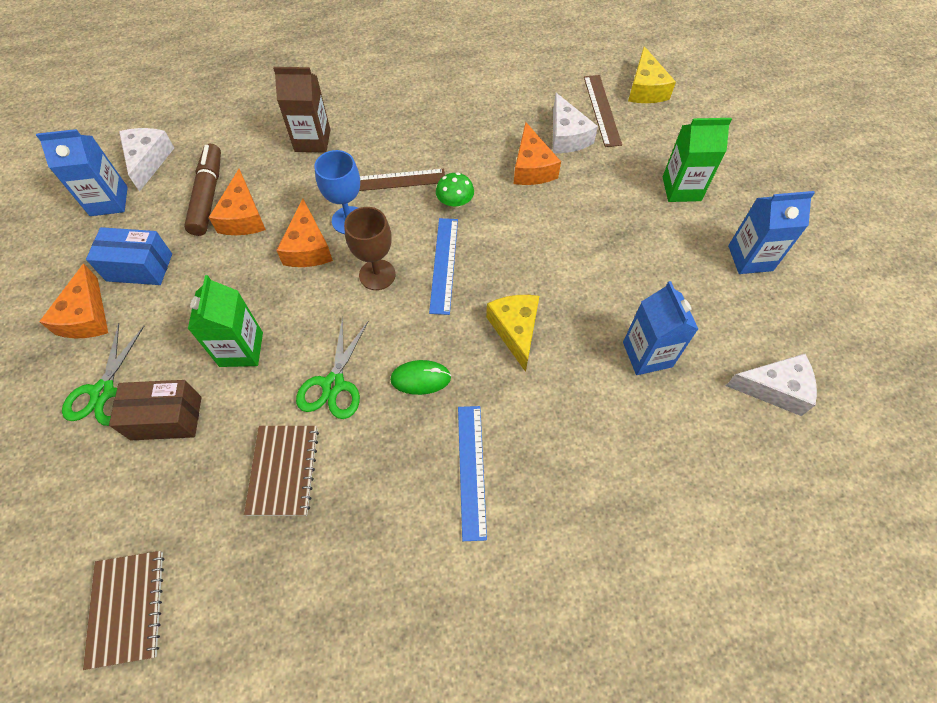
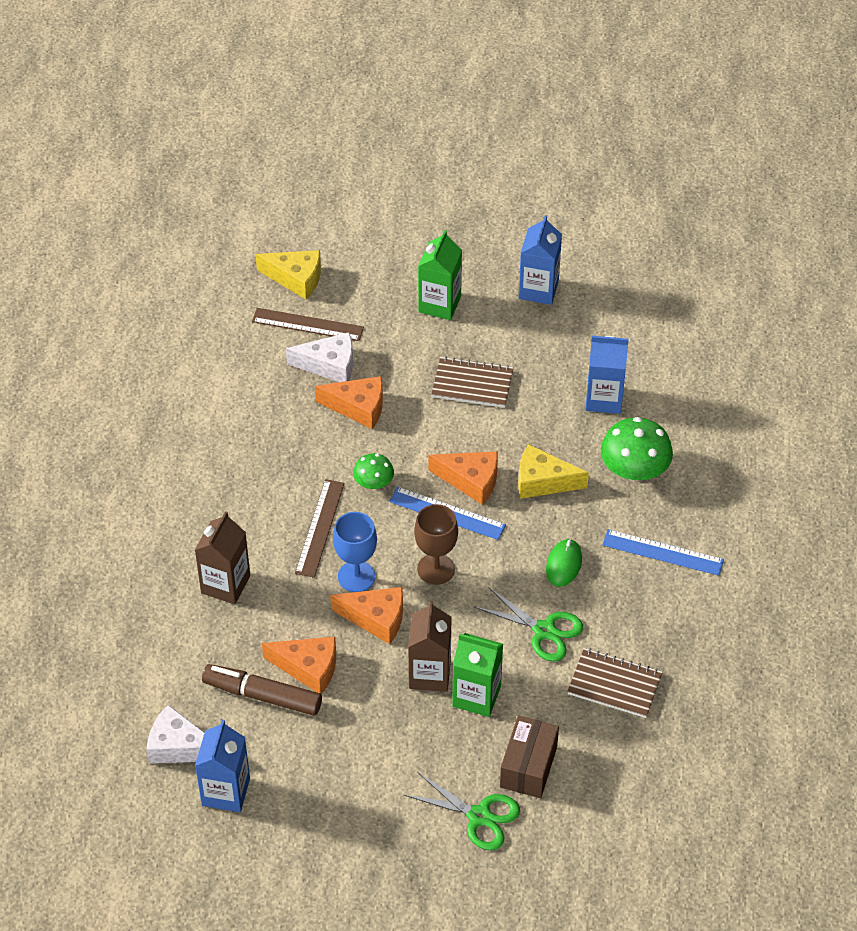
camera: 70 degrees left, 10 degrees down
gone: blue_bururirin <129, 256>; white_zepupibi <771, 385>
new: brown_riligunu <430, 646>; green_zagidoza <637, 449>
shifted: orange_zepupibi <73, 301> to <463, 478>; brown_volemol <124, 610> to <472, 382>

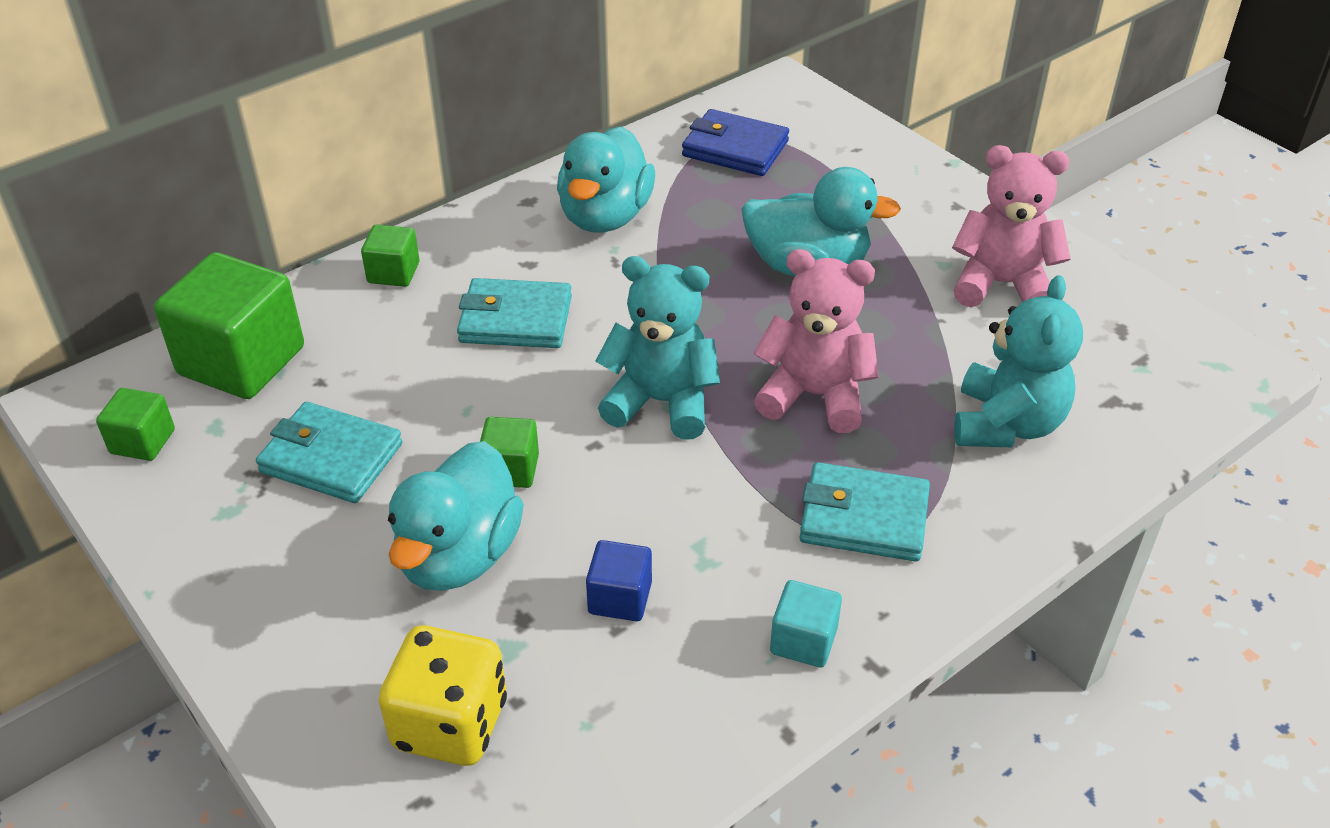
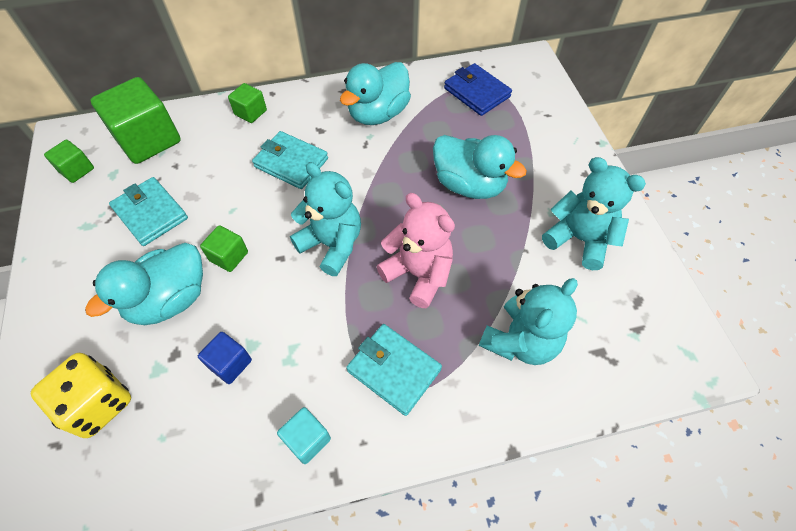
camera: 25 degrees right, 15 degrees up
repainted: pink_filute <1011, 226> to turquoise_filute <594, 213>

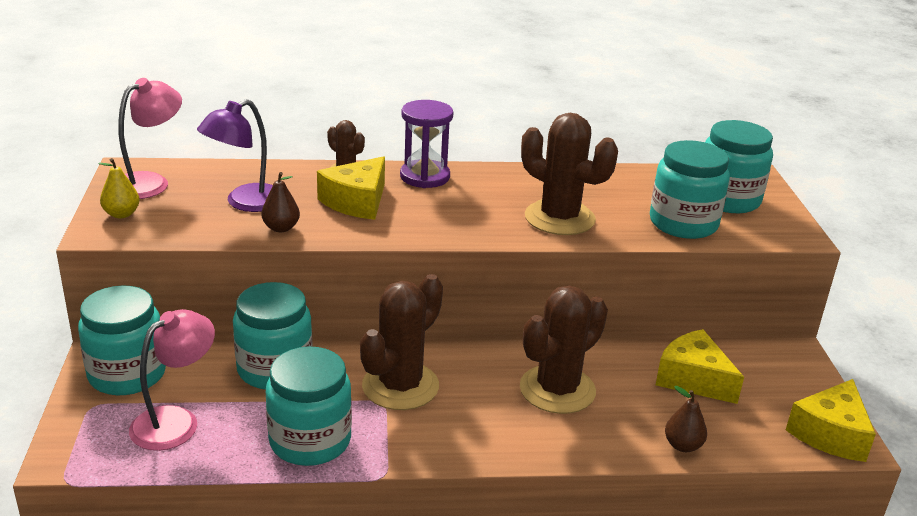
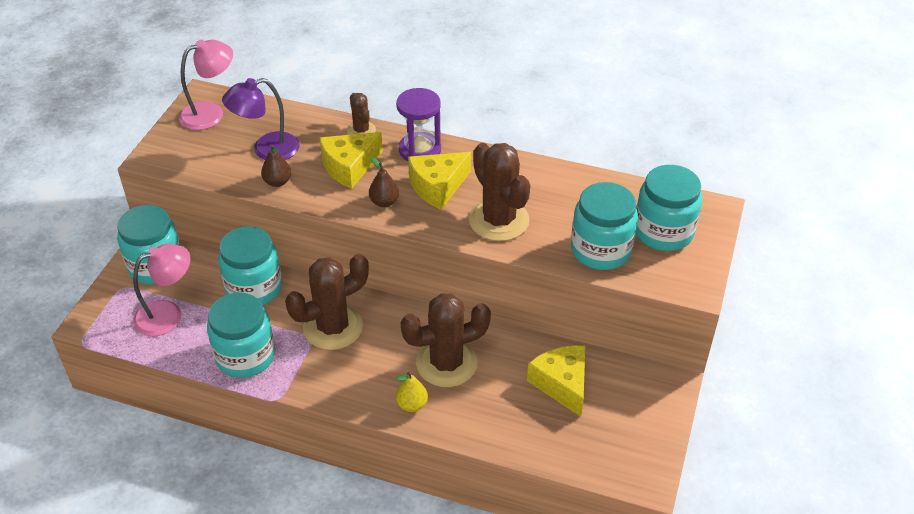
camera: 25 degrees right, 15 degrees up
shifted: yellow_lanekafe <119, 188> to <412, 392>; brown_lanekafe <686, 419> to <384, 182>; yellow_zepupibi <831, 420> to <439, 181>

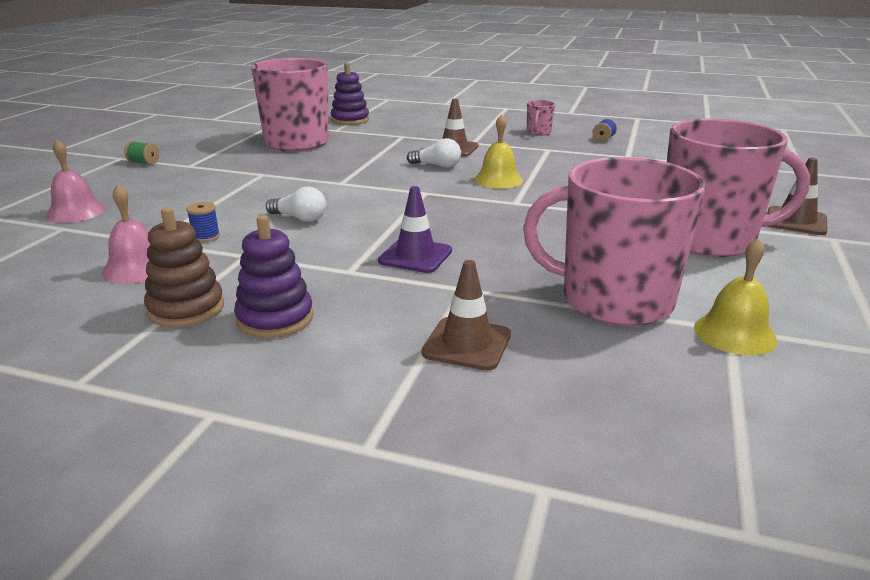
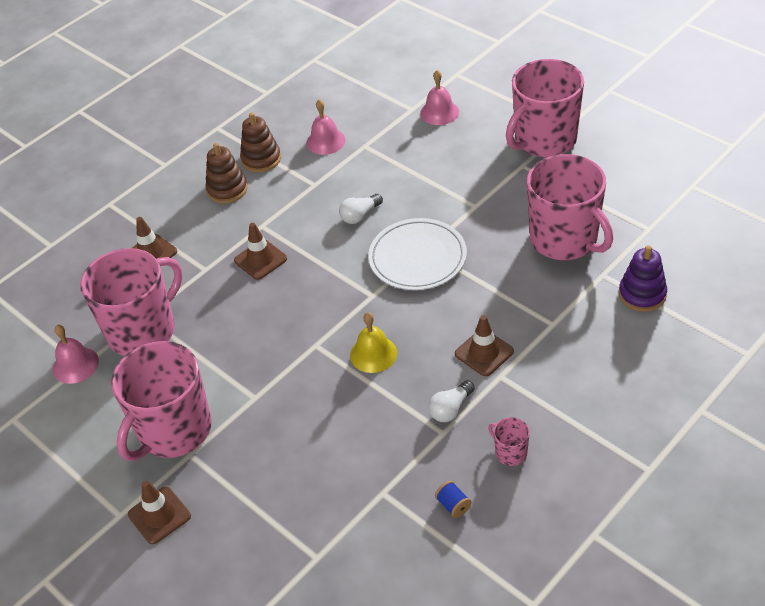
camera: 120 degrees right, 20 degrees up
gone: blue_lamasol <203, 222>
new: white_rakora <417, 254>
shifted: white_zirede <434, 153> to <452, 401>
swapped: green_lamasol <141, 153> to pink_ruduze <545, 108>
repainted: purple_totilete <273, 276> to brown_totilete <226, 173>; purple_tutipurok <415, 229> to brown_tutipurok <260, 251>; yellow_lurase <736, 296> to pink_lurase <76, 354>

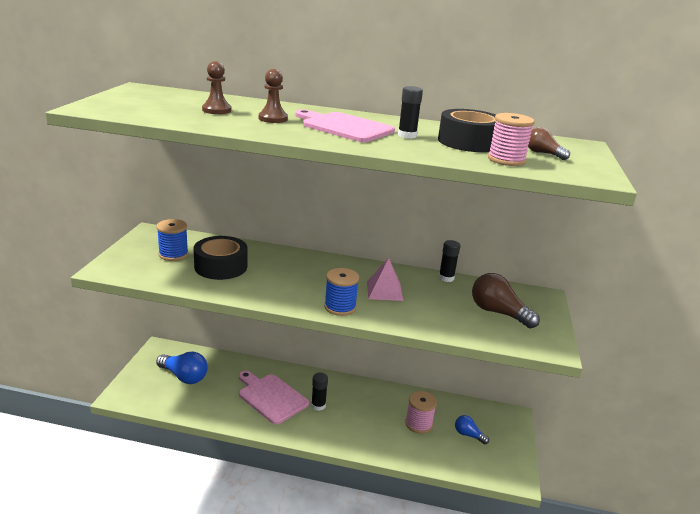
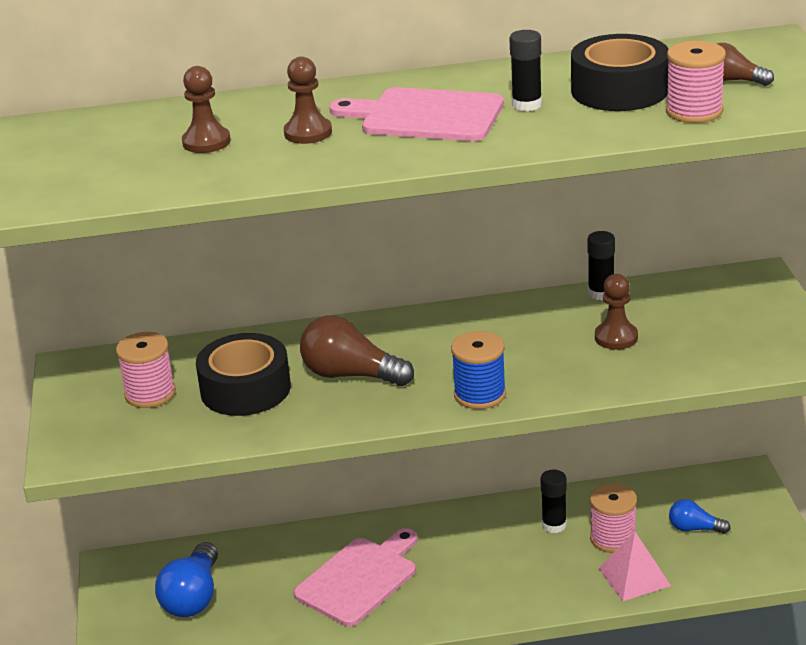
camera: 15 degrees left, 5 degrees up
new: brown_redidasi <616, 312>
shifted: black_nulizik <319, 392> to <554, 501>; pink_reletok <385, 279> to <634, 566>; brown_zirede <506, 300> to <357, 350>
repainted: blue_lamasol <172, 240> to pink_lamasol <146, 370>
rotated: blue_zirede <182, 368> = <186, 579> 90 degrees clockwise; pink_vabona <274, 397> = <356, 577> 105 degrees clockwise

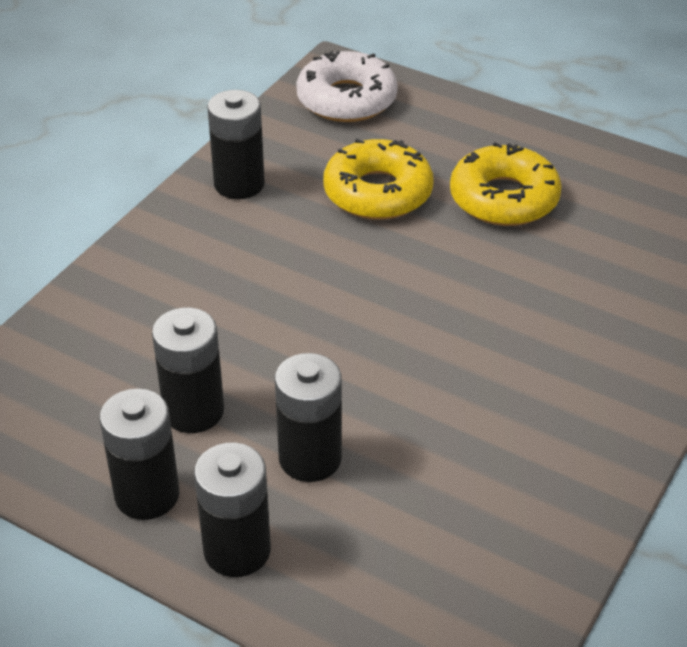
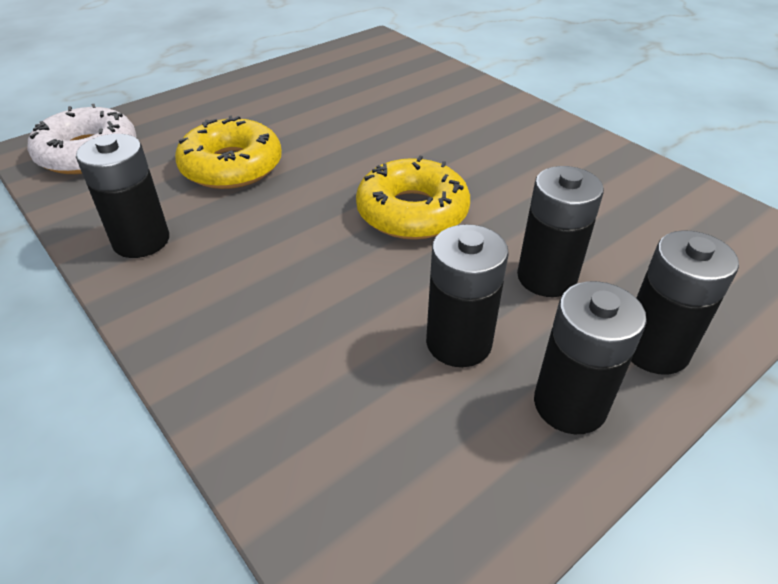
camera: 70 degrees left, 0 degrees up
shifted: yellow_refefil <506, 184> to <413, 198>

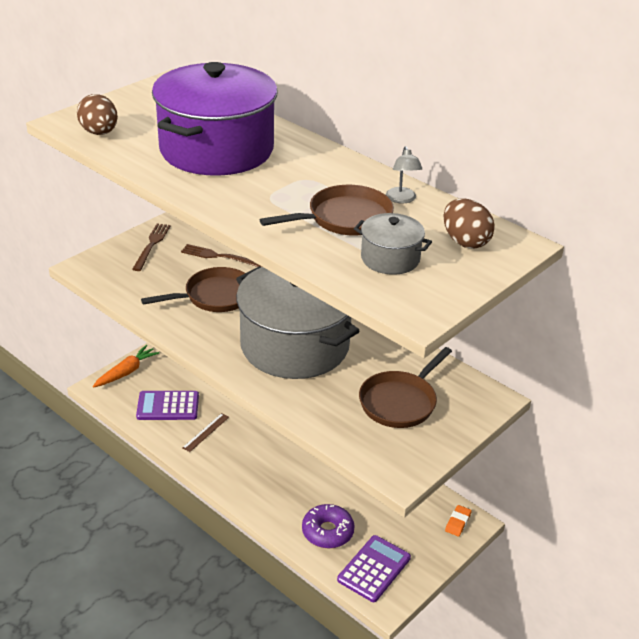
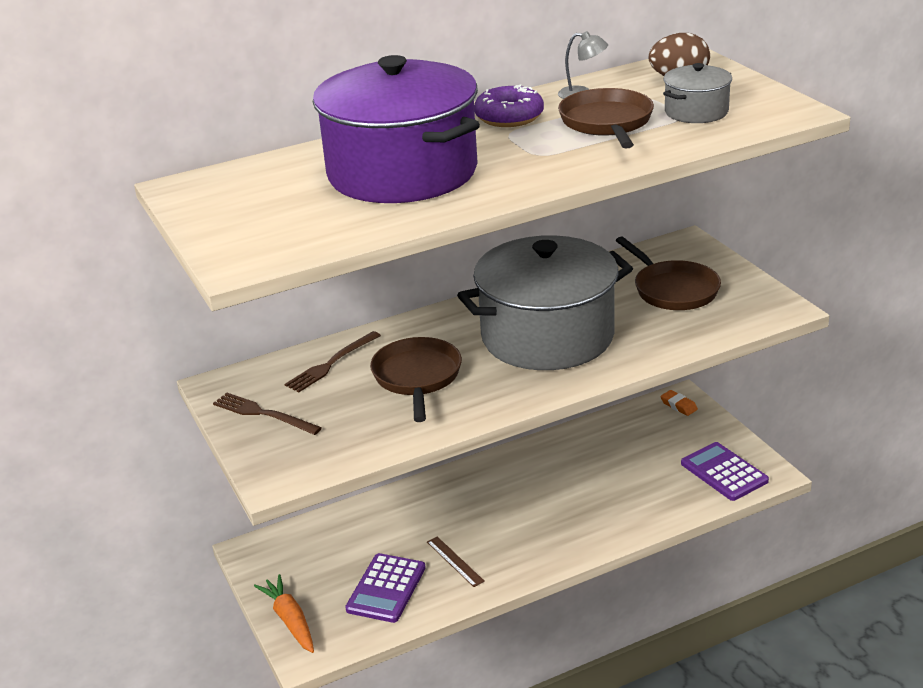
camera: 65 degrees left, 5 degrees down
gone: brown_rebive <97, 114>
shifted: purple_refefil <328, 526> to <509, 105>

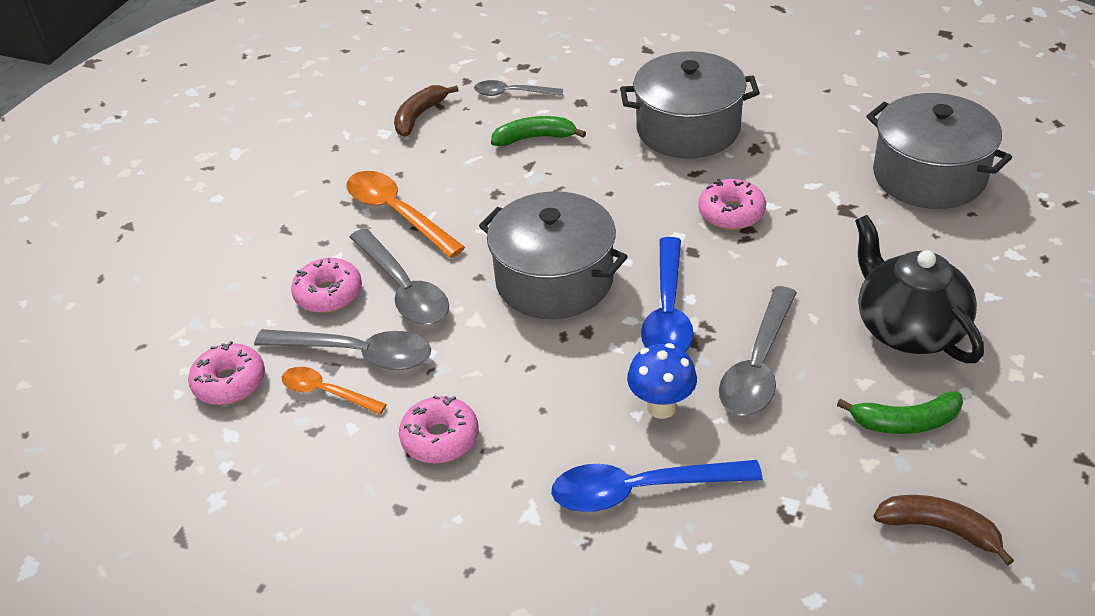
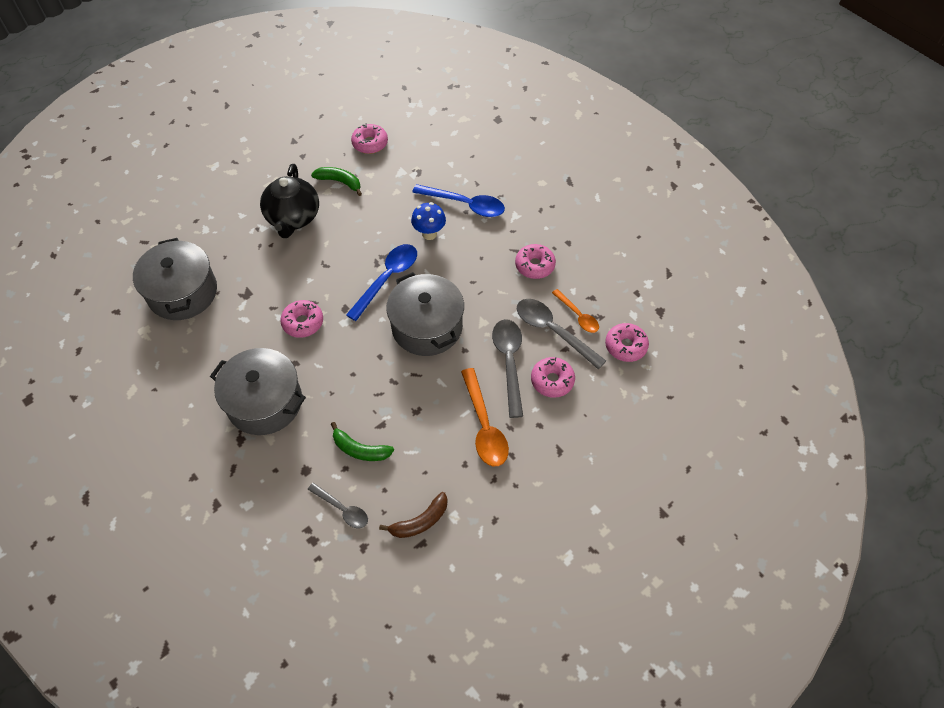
camera: 155 degrees left, 15 degrees up
gone: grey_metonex <758, 351>
swapped: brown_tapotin <943, 530> to pink_refefil <369, 138>

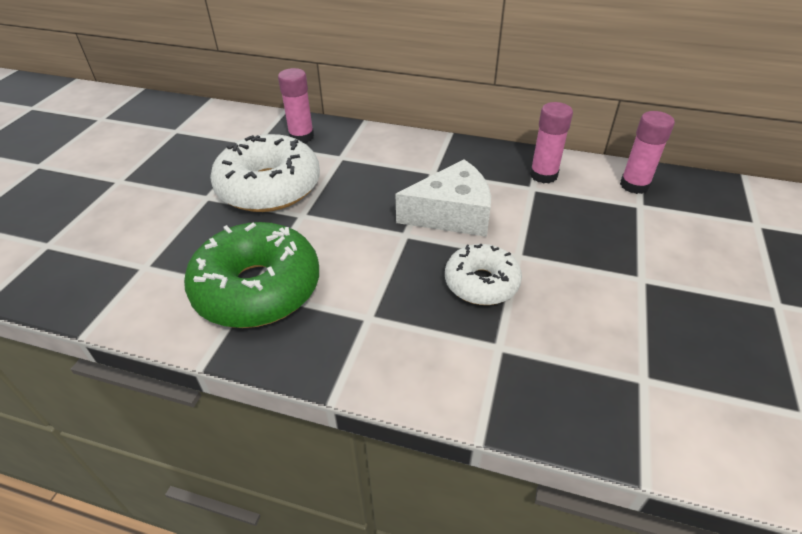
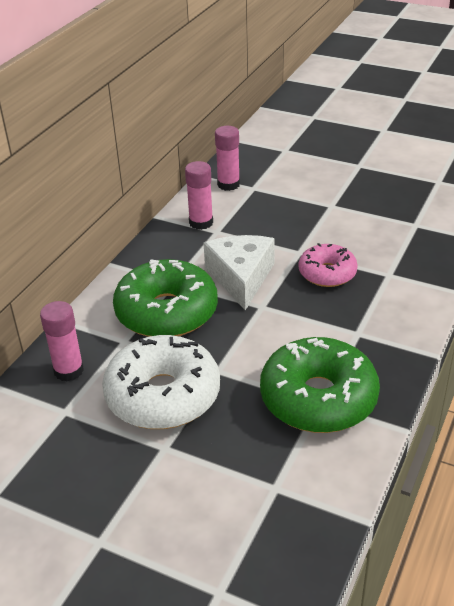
camera: 80 degrees left, 5 degrees down
new: green_refefil <165, 298>
repainted: white_refefil <483, 274> to pink_refefil <328, 265>

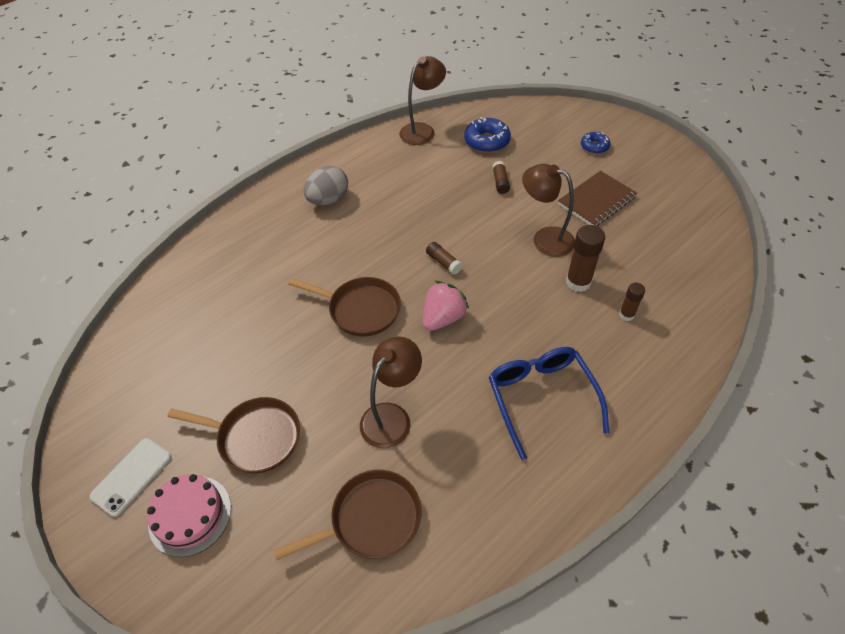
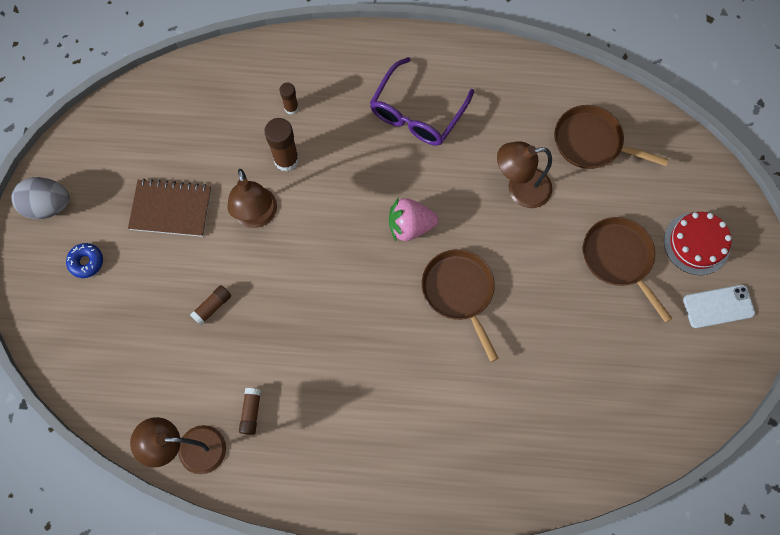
camera: 135 degrees left, 20 degrees up
gone: blue_refefil <487, 135>
shifted: grey_rebive <325, 185> to <40, 198>; brown_nulizik <444, 258> to <250, 411>
repainted: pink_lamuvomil <189, 515> to red_lamuvomil <698, 243>; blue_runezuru <549, 403> to purple_runezuru <422, 101>

